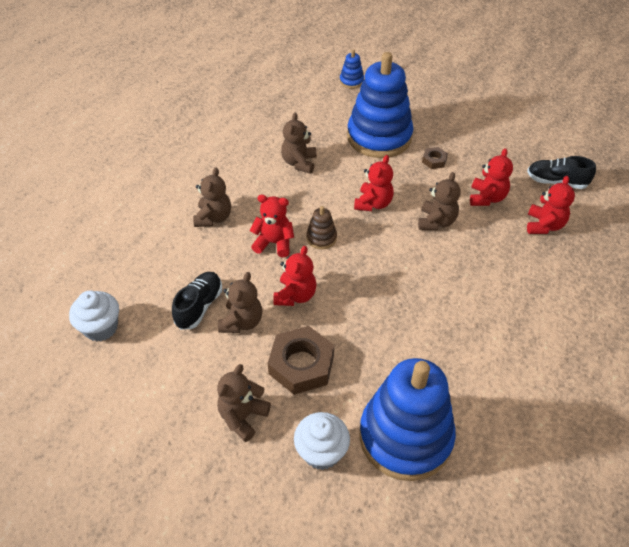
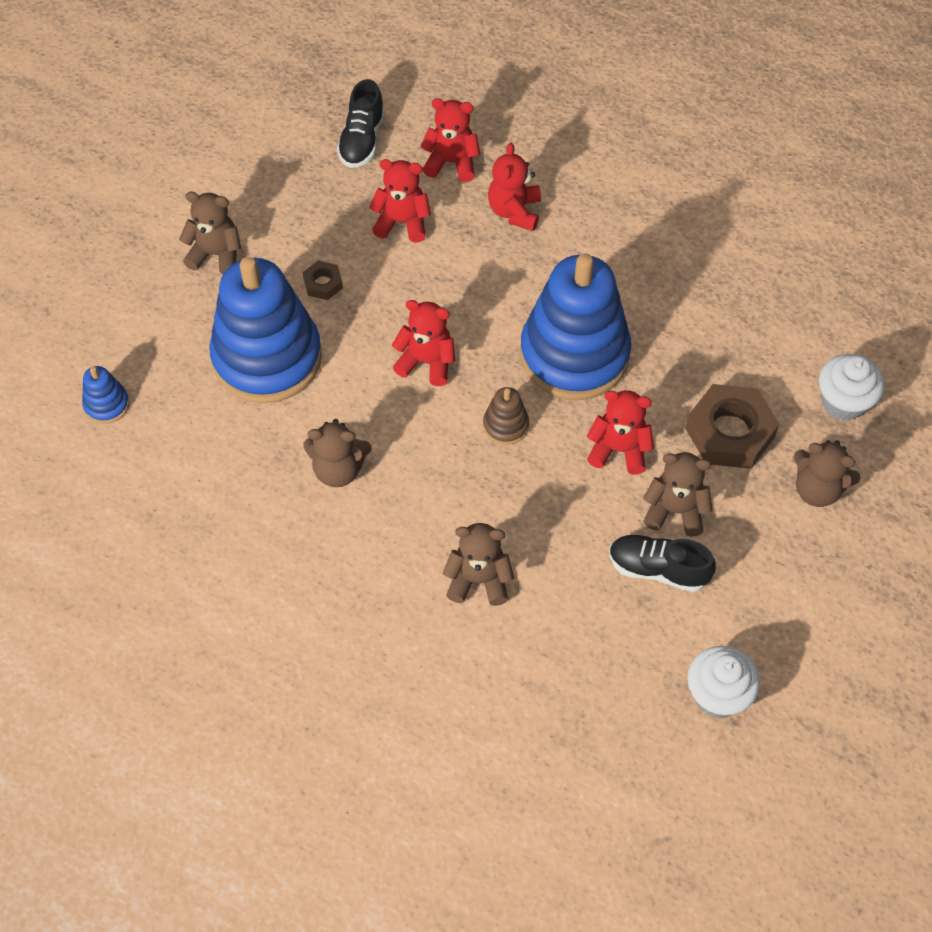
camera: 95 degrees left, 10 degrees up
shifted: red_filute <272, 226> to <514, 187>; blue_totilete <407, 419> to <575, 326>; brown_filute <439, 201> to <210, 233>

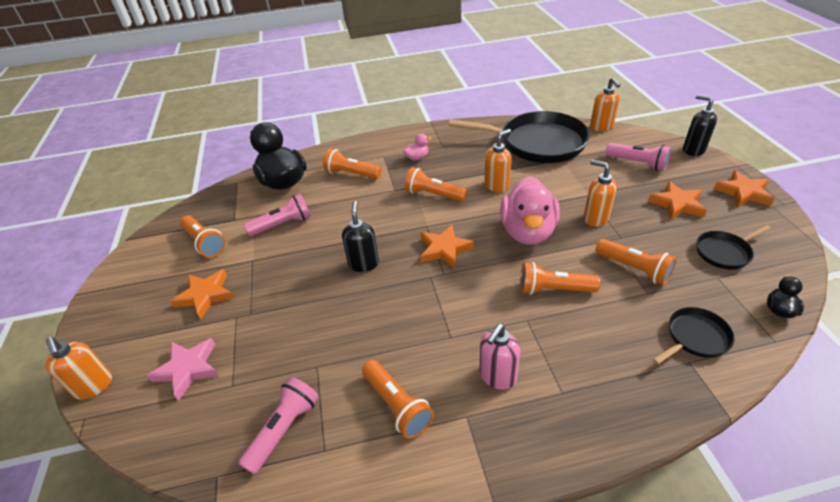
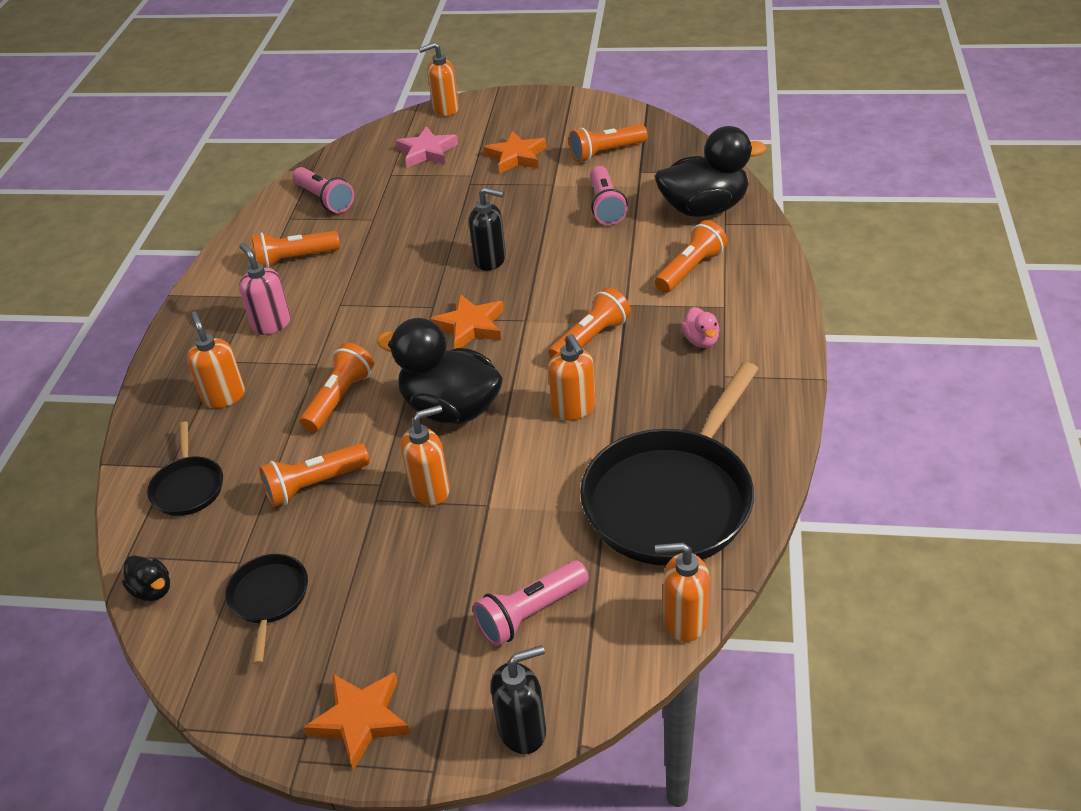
camera: 110 degrees right, 0 degrees up
gone: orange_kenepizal <677, 200>
new: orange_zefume <216, 360>
repainted: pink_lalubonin <530, 210> to black_lalubonin <440, 371>

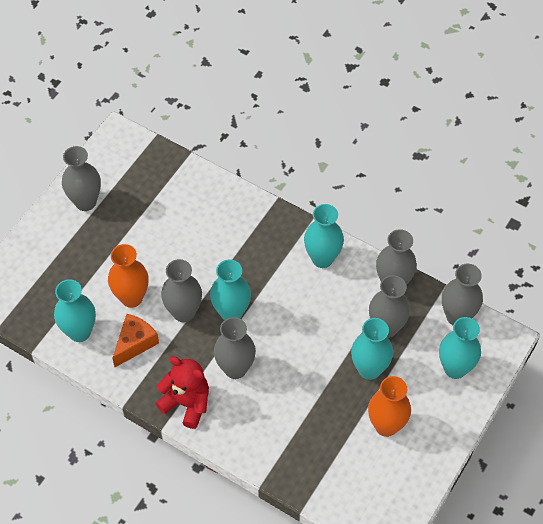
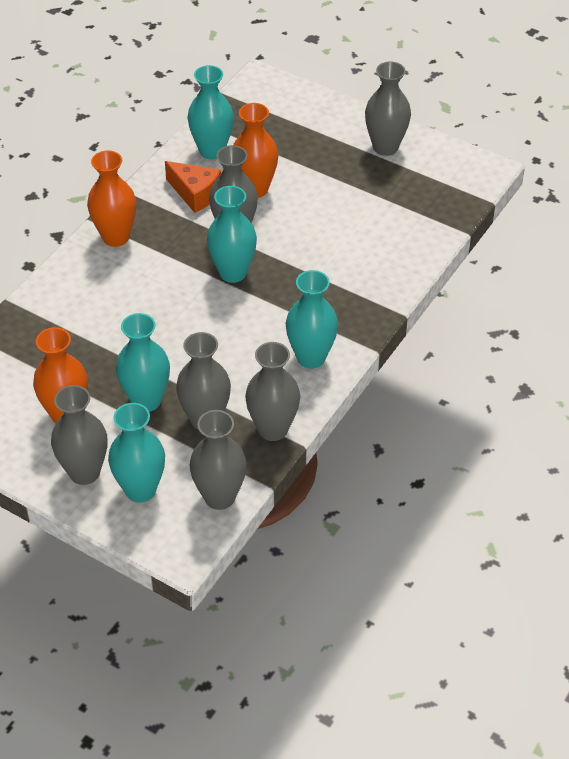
camera: 90 degrees right, 10 degrees down
shifted: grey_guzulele <235, 348> to <79, 435>
swapped: red_filute <182, 392> to orange_guzulele <111, 199>

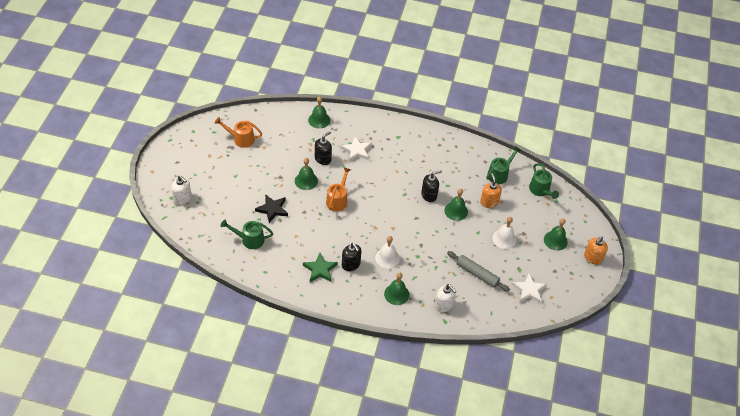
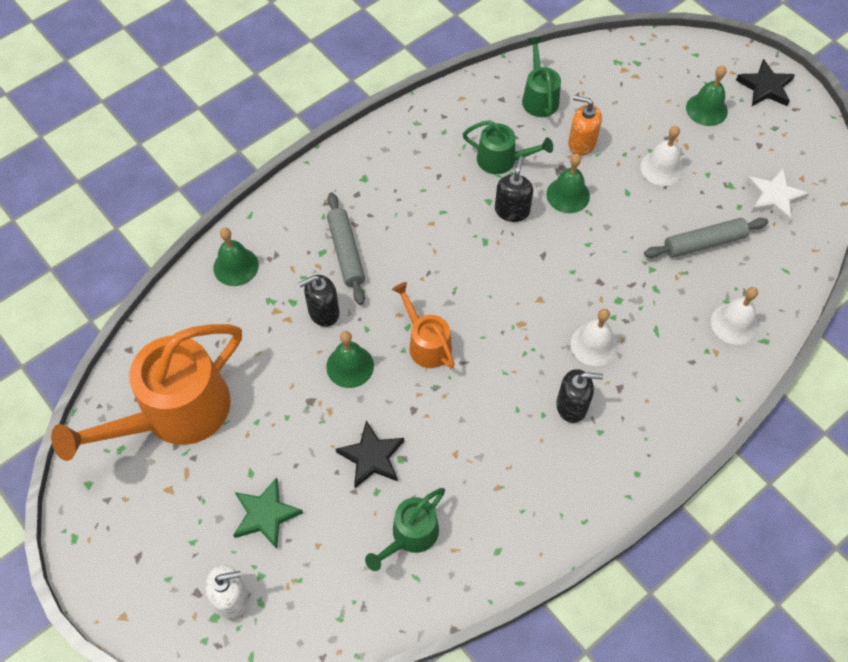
camera: 50 degrees left, 10 degrees up
gone: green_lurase <396, 288>
shifted: green_kenepizal <320, 267> to <268, 513>; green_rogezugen <544, 181> to <508, 147>
swapped: white_kenepizal <356, 149> to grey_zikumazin <346, 248>; white_zefume <445, 298> to white_lurase <734, 316>; orange_zefume <596, 250> to black_kenepizal <765, 82>
rotated: black_zefume <323, 148> = <319, 301> 105 degrees counterclockwise
scaled: orange_rogezugen <238, 132> = <146, 392> x1.98

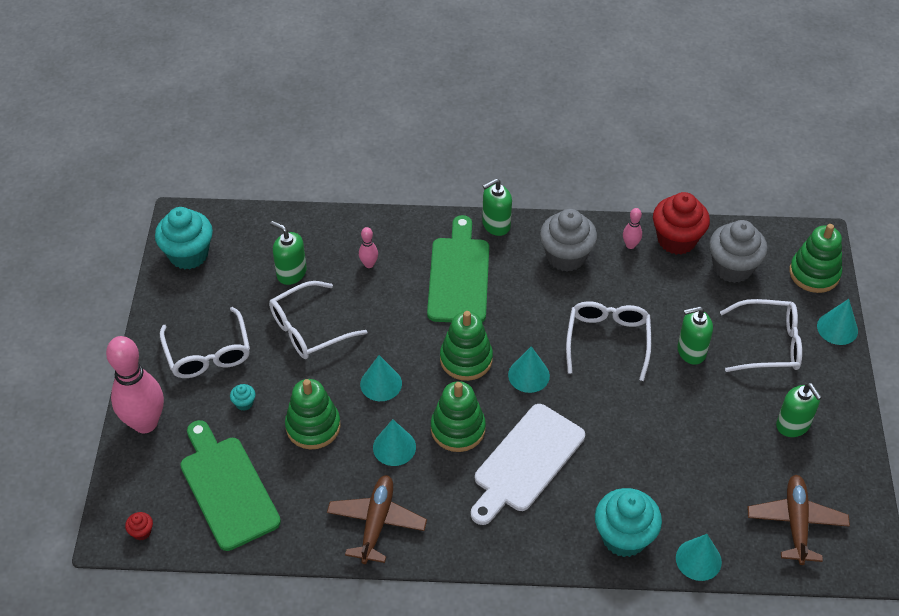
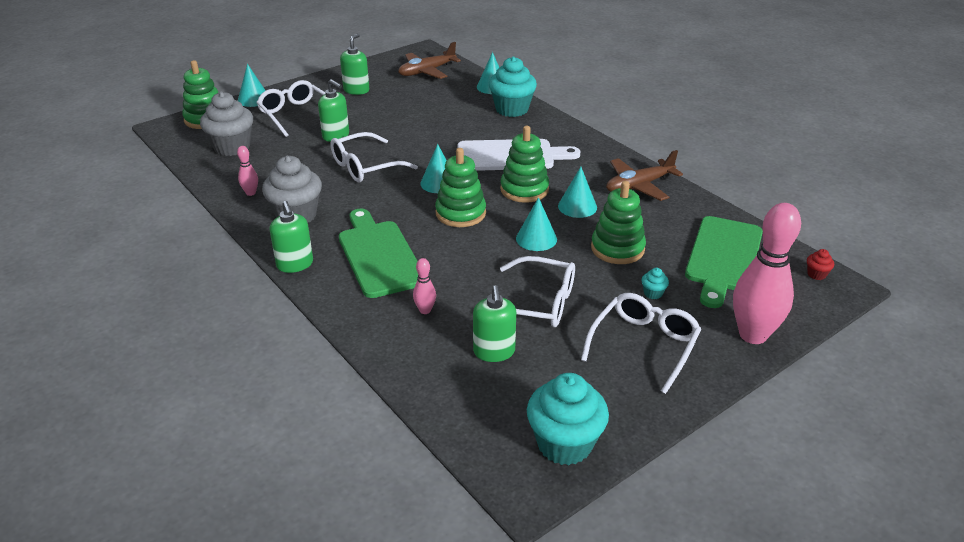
camera: 130 degrees left, 15 degrees down
gone: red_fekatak <681, 223>
rotated: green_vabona <458, 268> = <378, 253> 105 degrees clockwise; green_zefume <497, 207> = <291, 237> 45 degrees clockwise

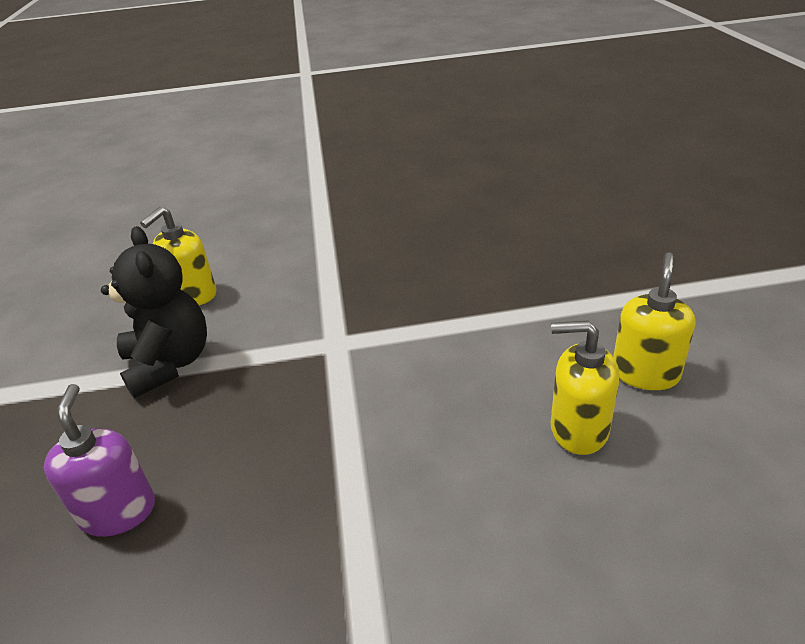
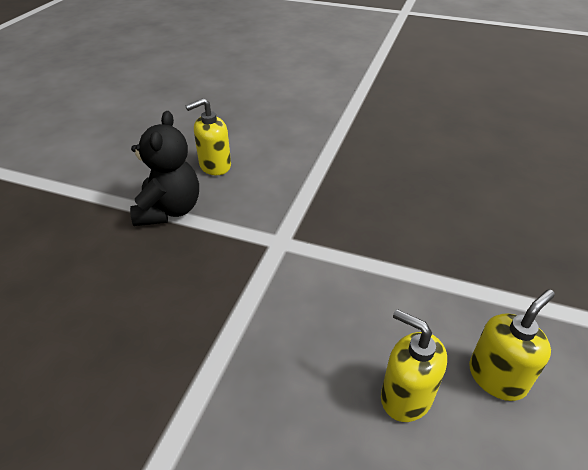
camera: 25 degrees right, 5 degrees up
gone: purple_zefume <99, 460>

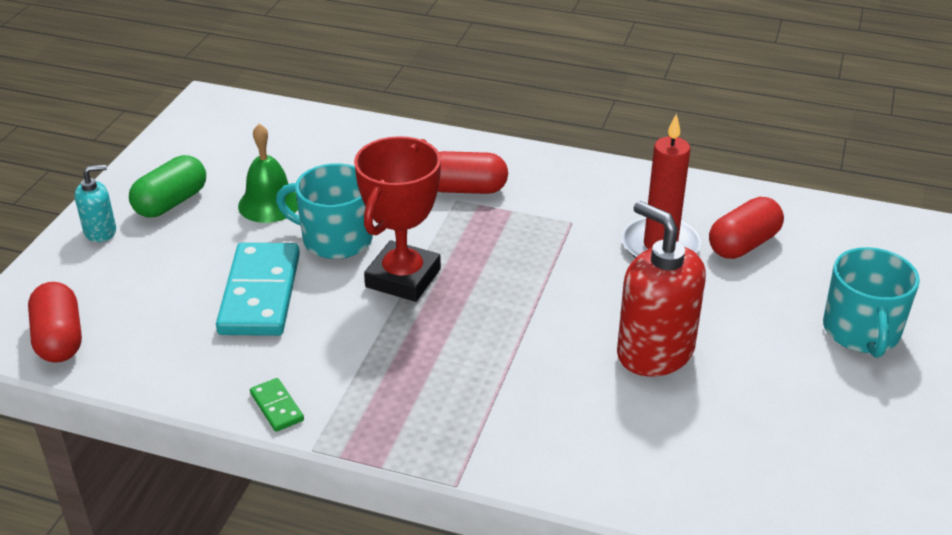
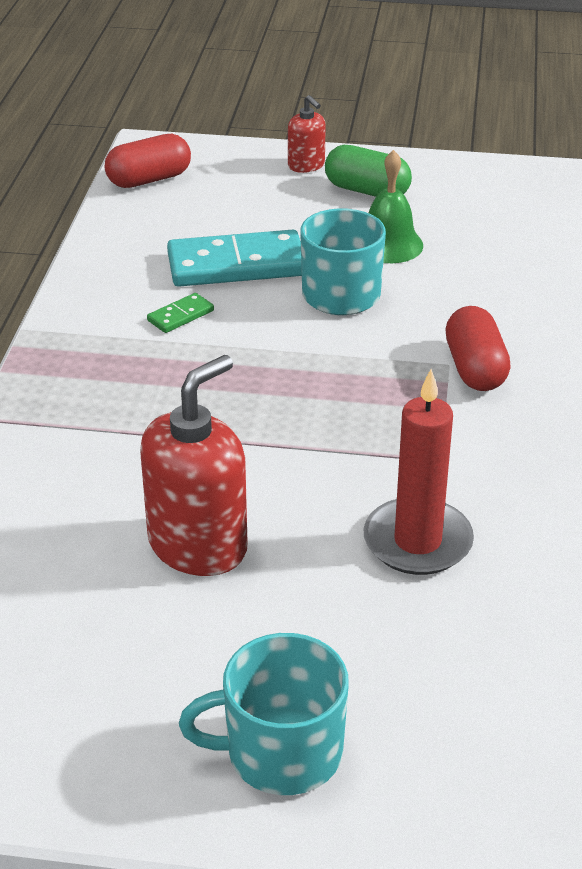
camera: 80 degrees right, 0 degrees up
gone: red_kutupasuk <397, 219>; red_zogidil <746, 228>
shifted: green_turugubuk <277, 405> to <180, 313>
repainted: turquoise_zefume <95, 203> to red_zefume <307, 134>

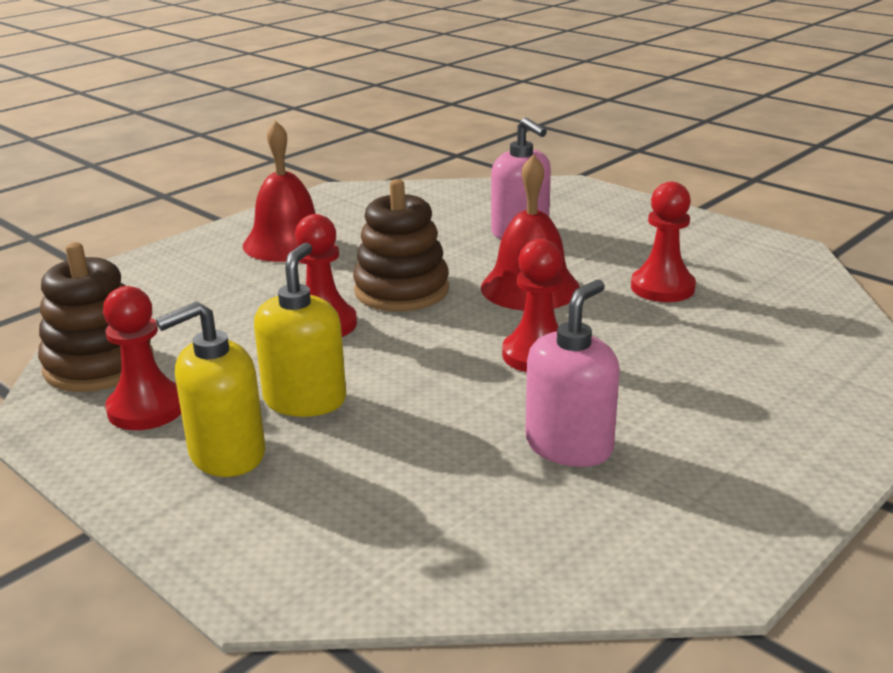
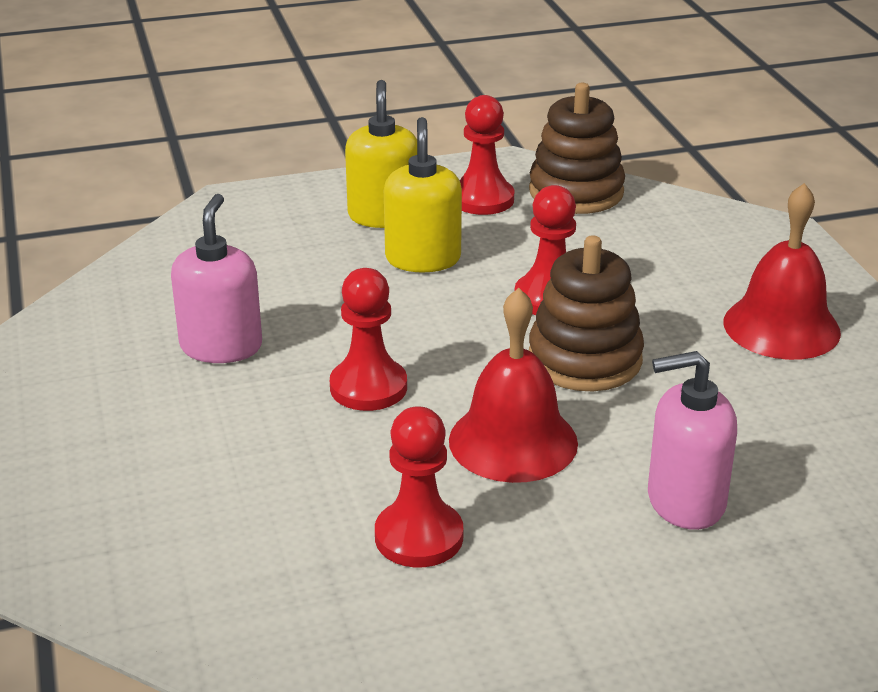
camera: 120 degrees right, 5 degrees up
rotated: yellow_zefume <300, 329> = <423, 195> 135 degrees counterclockwise; pink_zefume <572, 373> = <216, 278> 150 degrees counterclockwise

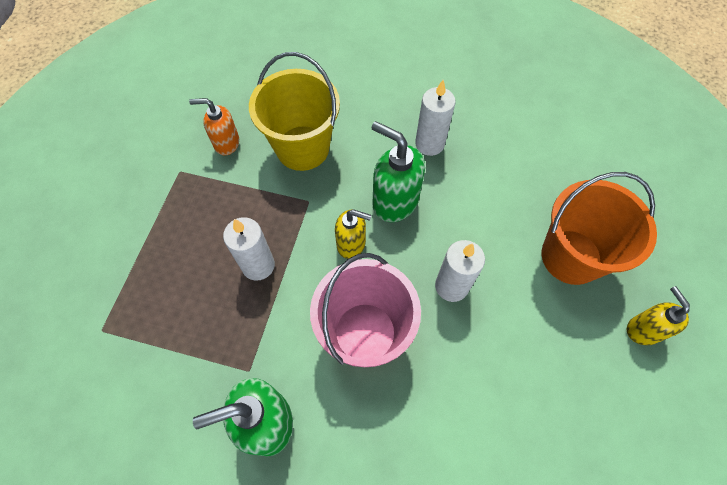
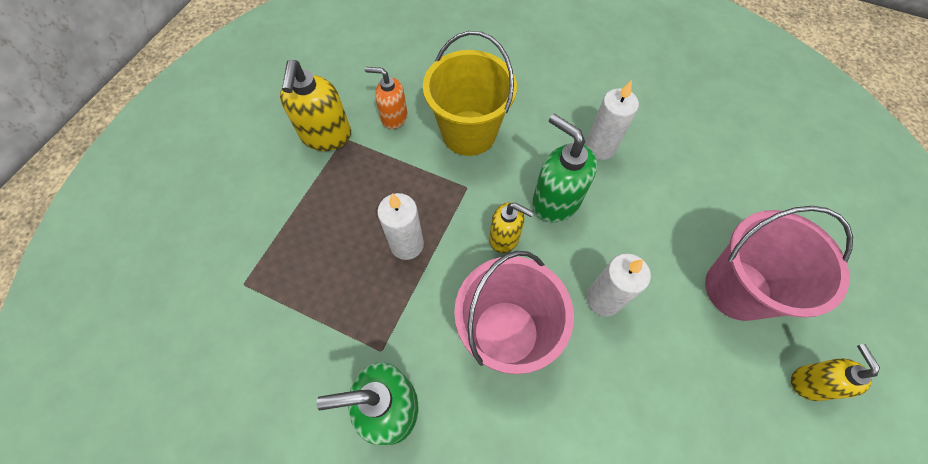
camera: 10 degrees right, 0 degrees up
new: yellow_zefume <315, 105>
repainted: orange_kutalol <599, 228> to pink_kutalol <779, 263>

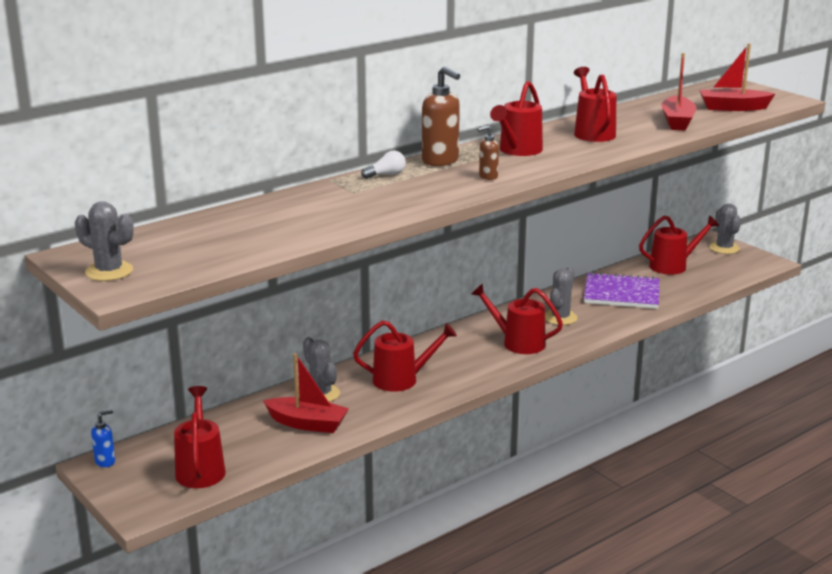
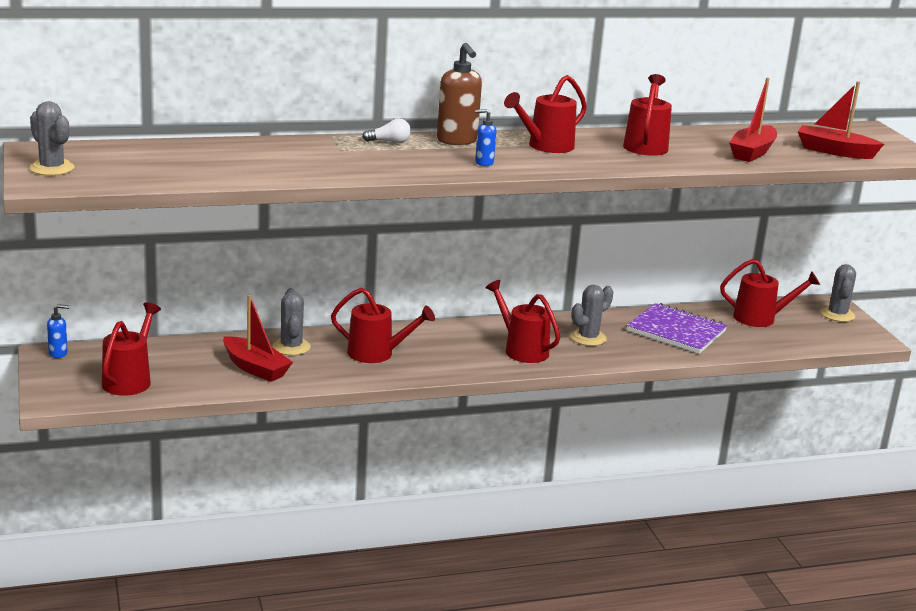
camera: 20 degrees right, 0 degrees up
repainted: brown_zefume <488, 153> to blue_zefume <485, 137>

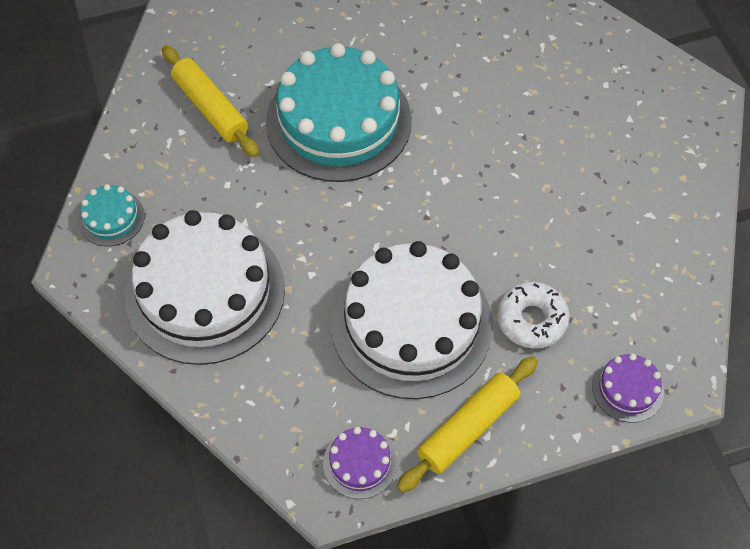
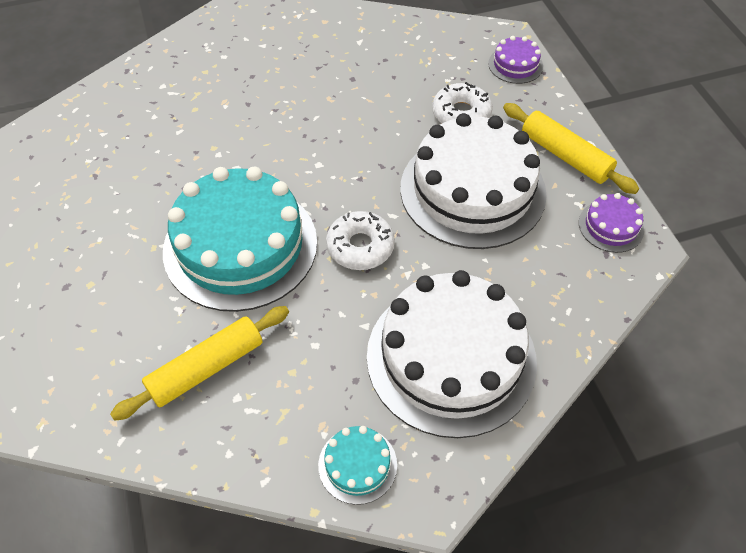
camera: 90 degrees left, 5 degrees down
new: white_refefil <360, 240>

